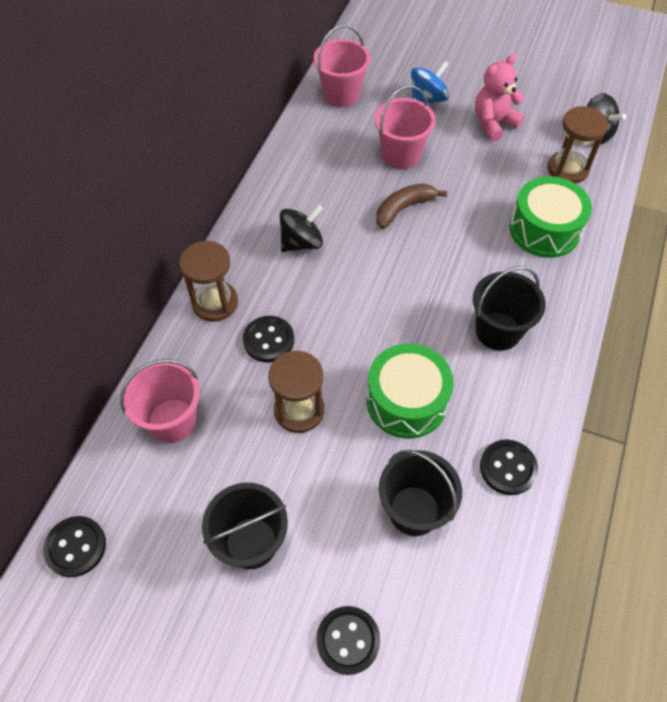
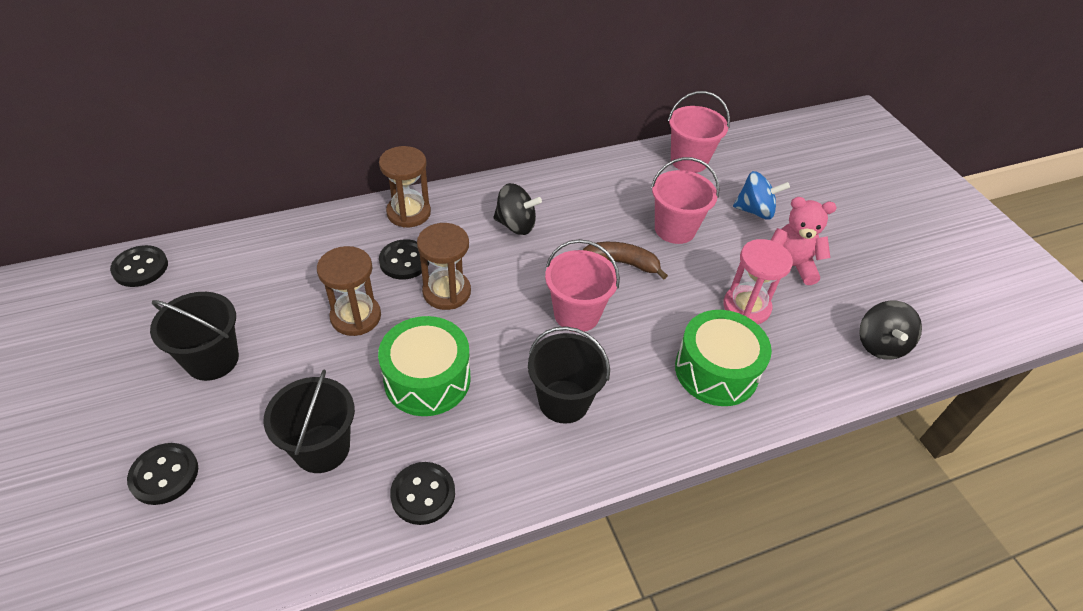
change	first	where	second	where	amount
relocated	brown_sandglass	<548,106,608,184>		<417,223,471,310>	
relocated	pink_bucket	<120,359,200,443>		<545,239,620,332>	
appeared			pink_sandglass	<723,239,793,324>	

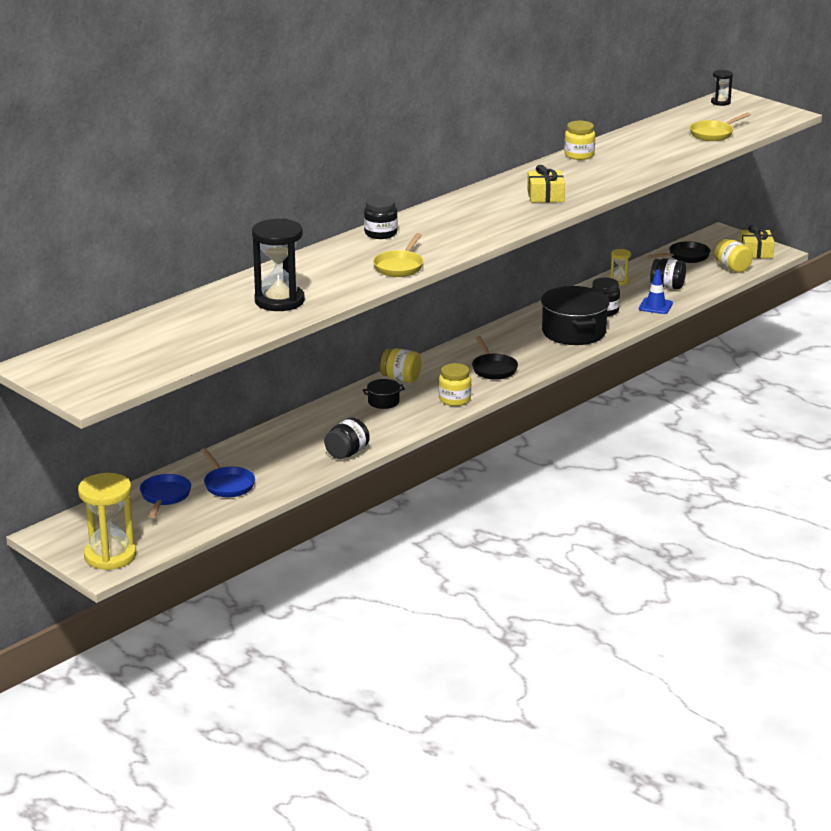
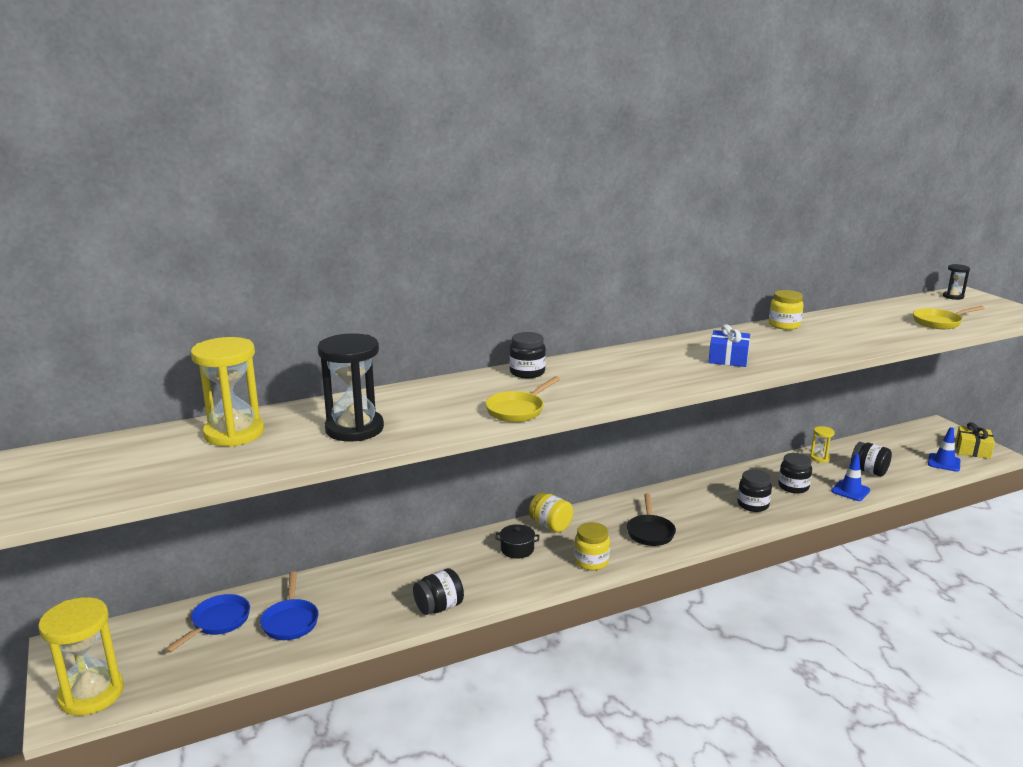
change	first	where	second	where	amount
appeared			golden_sandglass	<191,337,264,447>	
colour	golden_gift	<527,165,565,203>	blue_gift	<709,324,750,367>	
exchanged	ebony_cooking_pot	<541,286,609,345>	ebony_jar	<737,469,772,512>	
exchanged	golden_jar	<714,239,753,273>	blue_safety_cone	<928,427,960,472>	
missing	ebony_frying_pan	<647,241,710,263>			

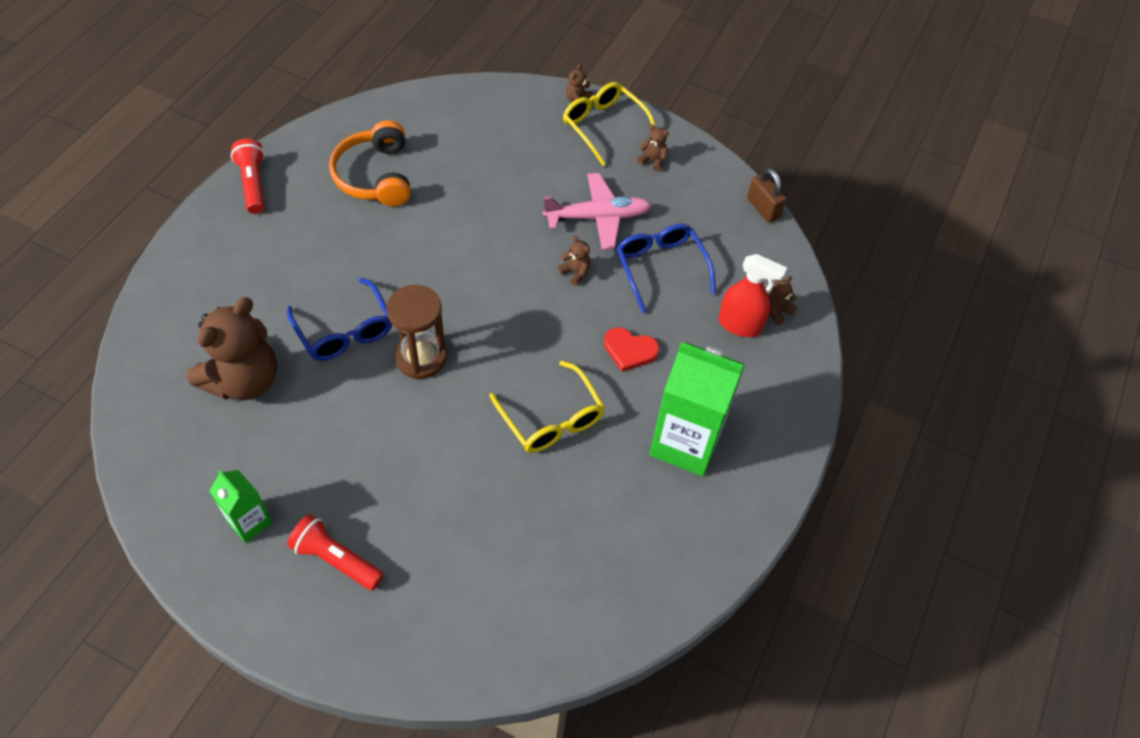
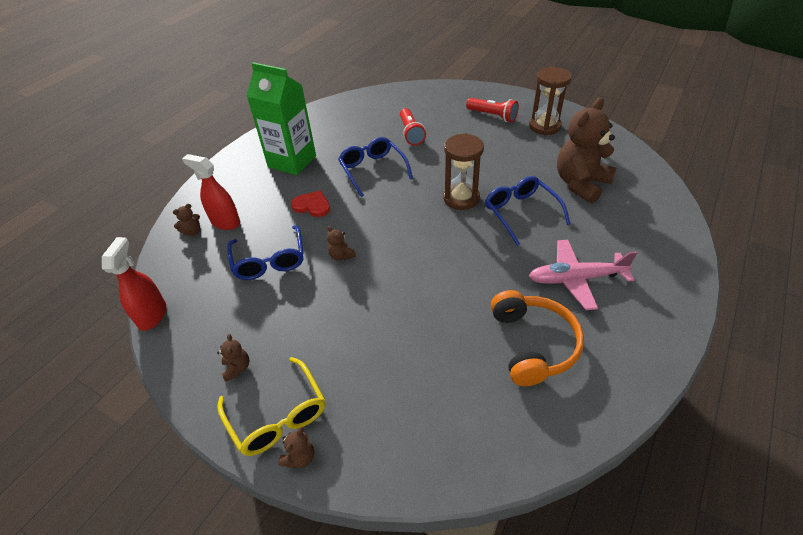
change	first	where	second	where	amount
exchanged	brown_lock	<747,168,786,223>	red_sprayer	<102,237,166,331>	
spun	brown_stuffed_bear	<637,124,669,171>		<217,334,249,382>	135 degrees counterclockwise
colour	golden_spectacles	<489,361,605,453>	blue_spectacles	<338,137,413,197>	
relocated	red_pocket_torch	<231,139,265,214>		<400,108,426,145>	
exchanged	leaf-green_carton	<209,470,273,543>	brown_sandglass	<529,67,572,135>	
relocated	pink_plane	<543,173,652,250>		<529,240,637,310>	

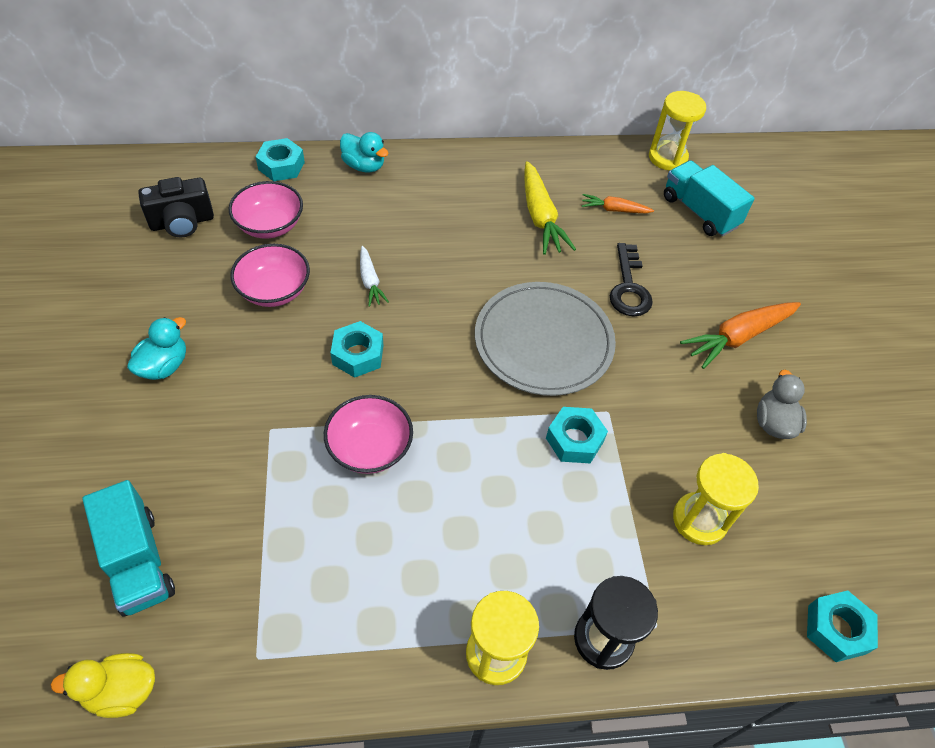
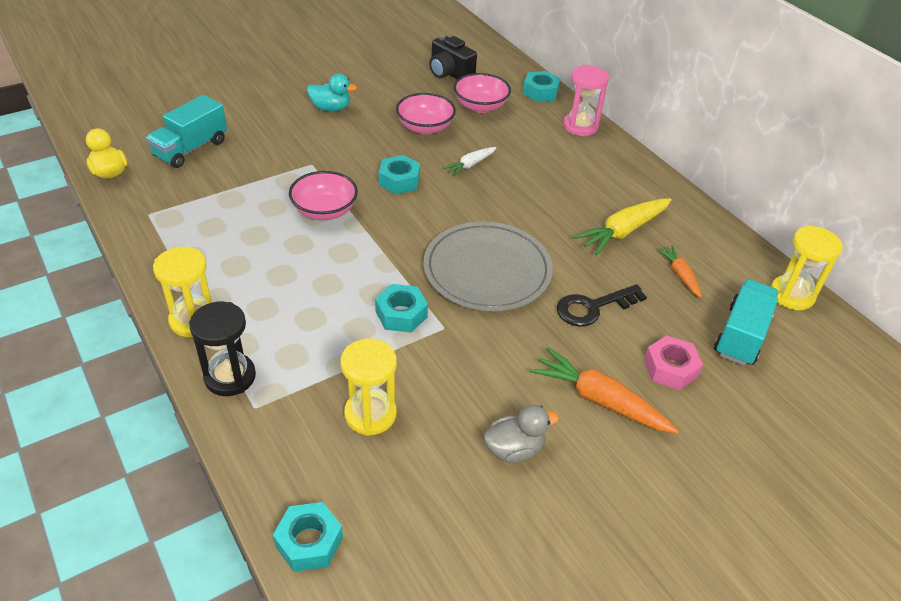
change	first	where	second	where	amount
exchanged	teal_duck	<340,132,389,173>	pink_sandglass	<563,65,609,136>	
appeared			pink_hexagon_nut	<644,335,703,390>	

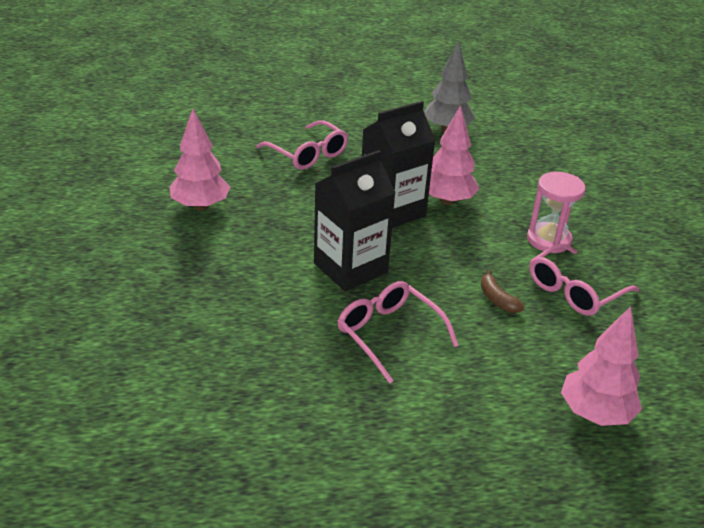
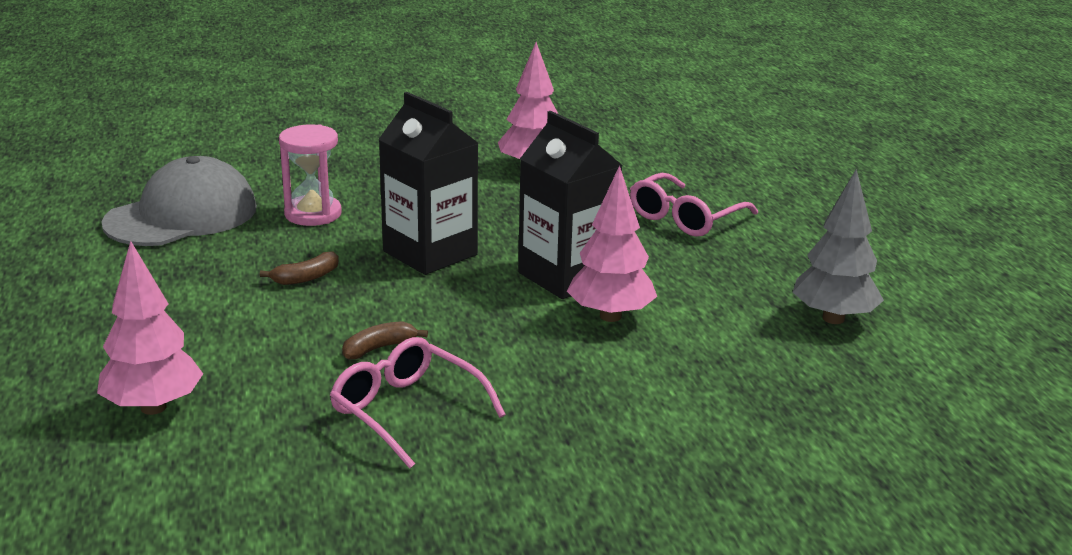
change	first	where	second	where	amount
appeared			grey_cap	<102,156,257,246>	
exchanged	pink_spectacles	<337,281,459,384>	brown_banana	<260,251,339,285>	
relocated	pink_sandglass	<527,172,586,253>		<279,124,342,226>	

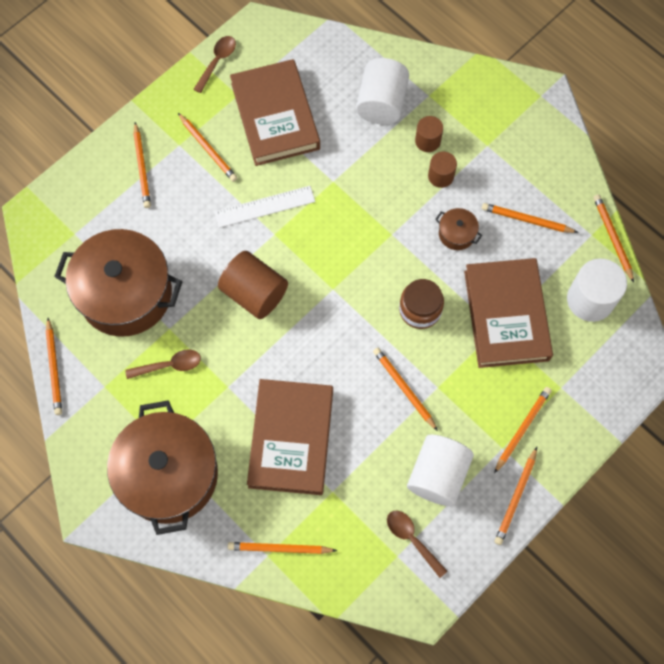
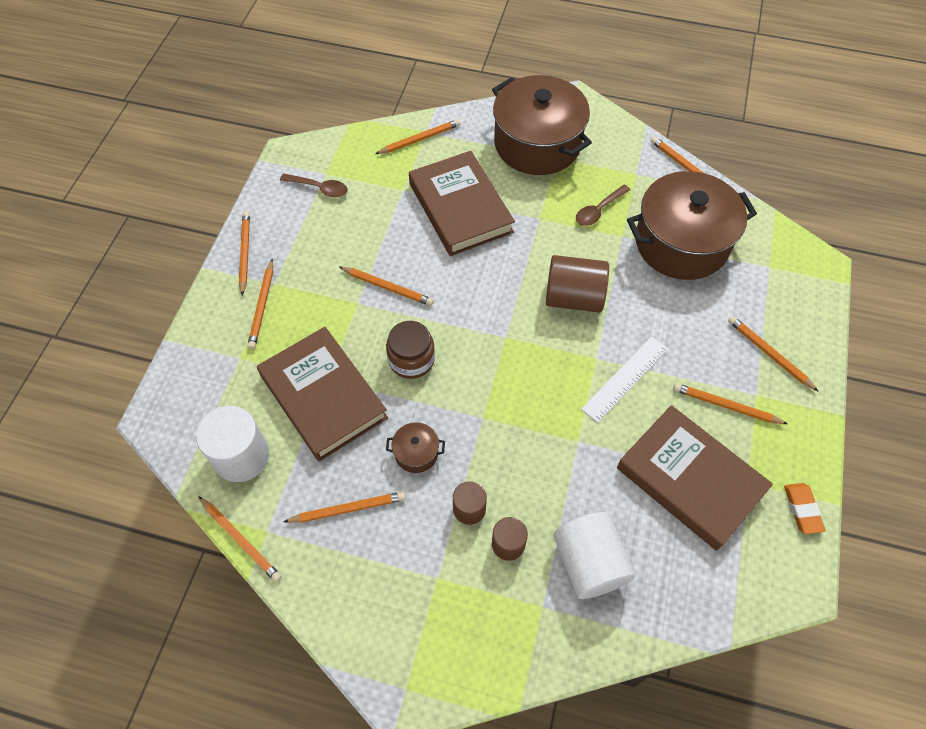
change	first	where	second	where	amount
exchanged	brown_teaspoon	<194,36,236,93>	bright_orange_pencil_eraser	<784,483,825,534>	
missing	snow-white_cylinder	<407,435,474,506>			

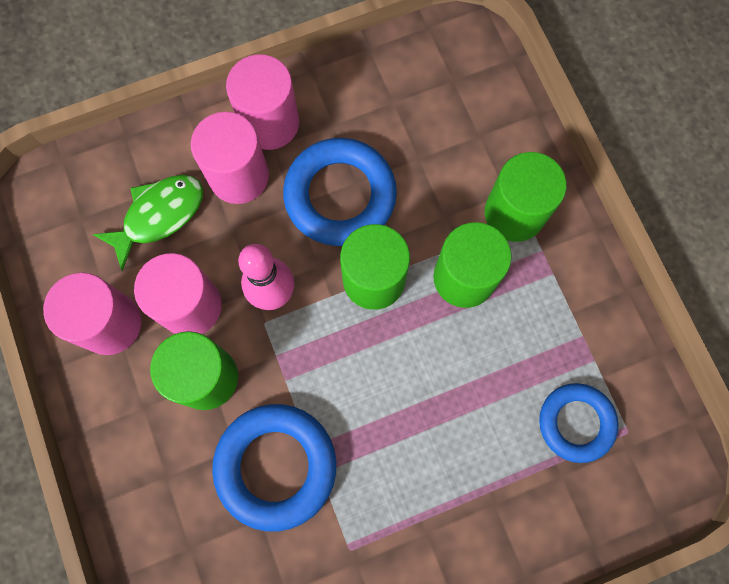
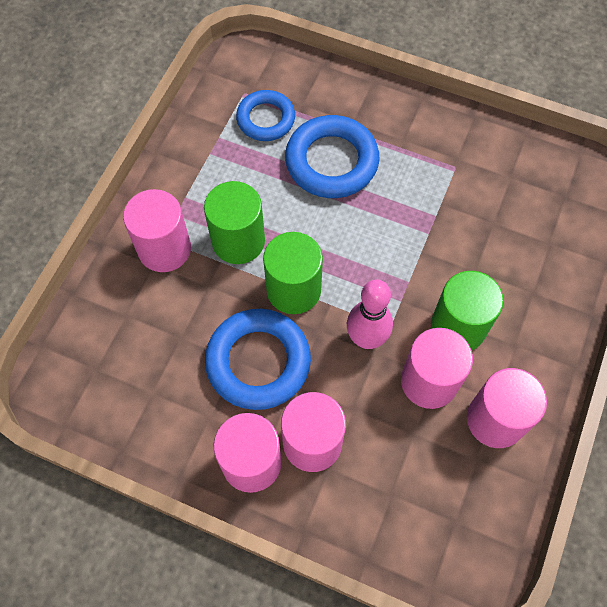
change	first	where	second	where	amount
colour	leaf-green_cylinder	<485,152,567,242>	pink_cylinder	<123,189,191,272>	
relocated	blue_ring	<212,404,336,532>		<285,115,380,198>	
missing	leaf-green_fish	<93,175,203,271>			

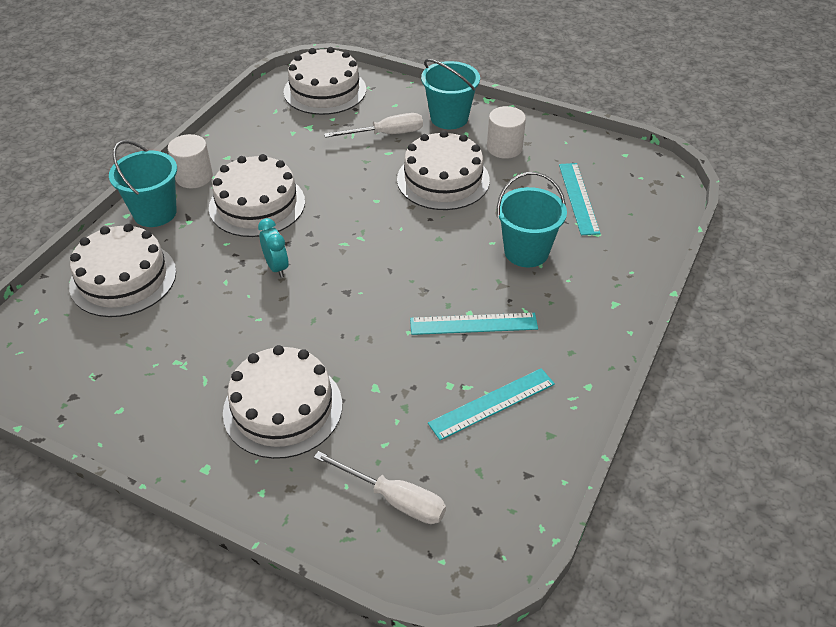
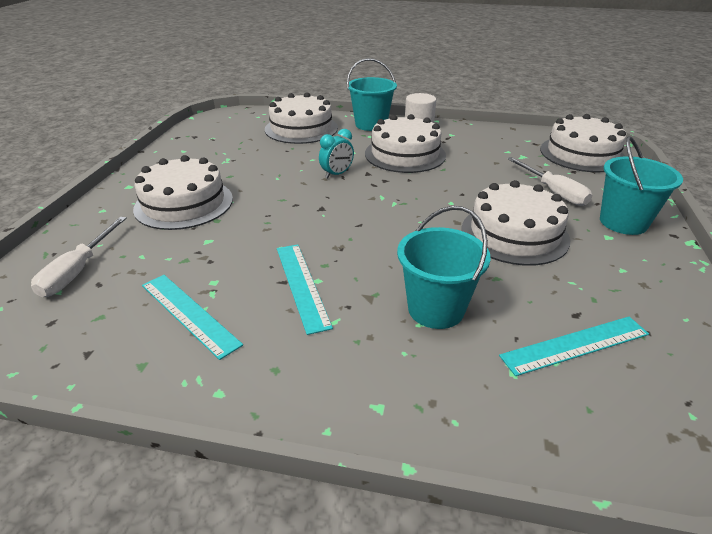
change	first	where	second	where	amount
missing	snow-white_cylinder	<487,106,526,159>			

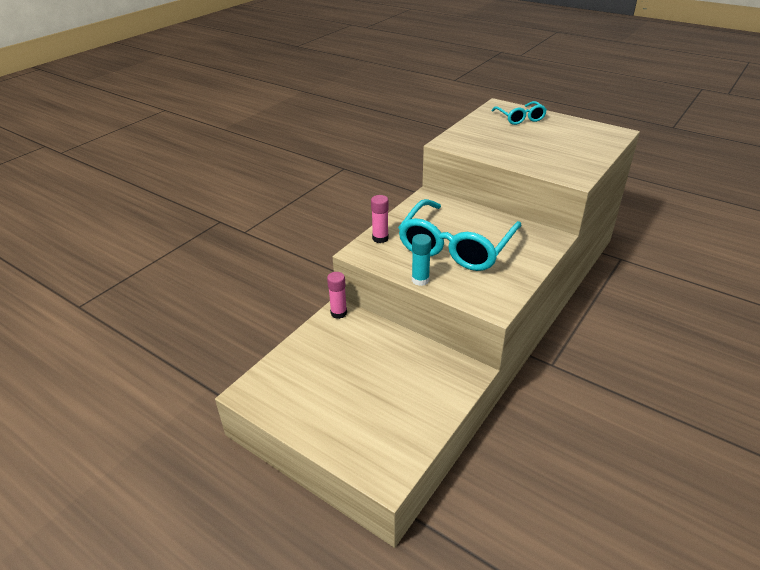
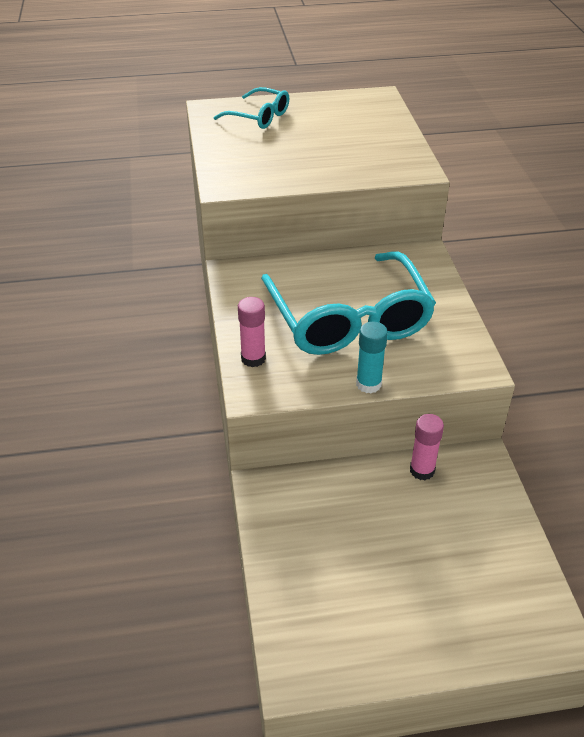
change	first	where	second	where	amount
relocated	pink_stick_of_glue	<327,272,347,319>		<410,414,444,480>	

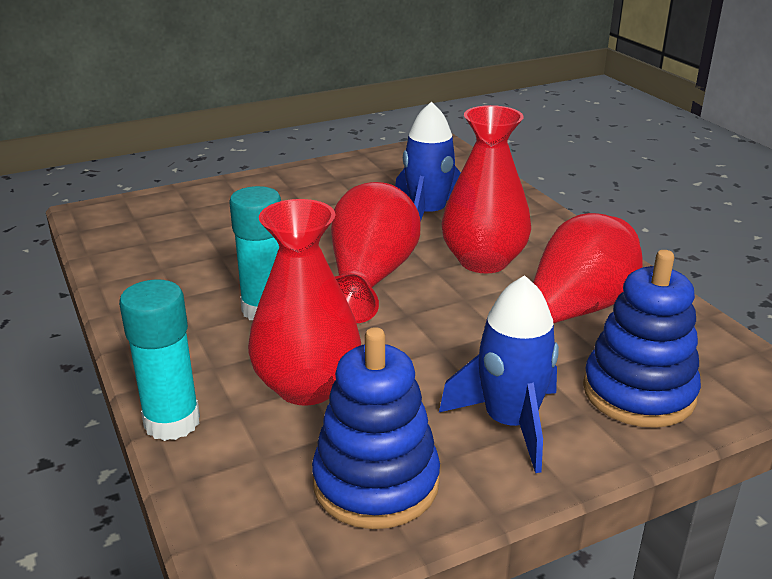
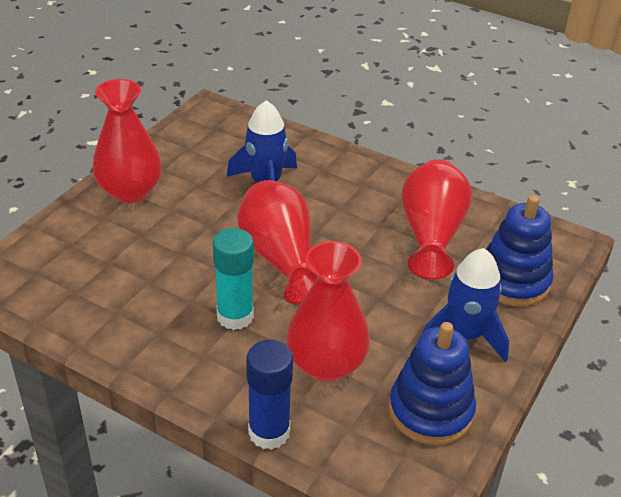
change	first	where	second	where	amount
relocated	red_flower_vase	<441,105,531,273>		<92,79,162,203>	
colour	teal_stick_of_glue	<119,279,200,441>	blue_stick_of_glue	<246,340,293,450>	

